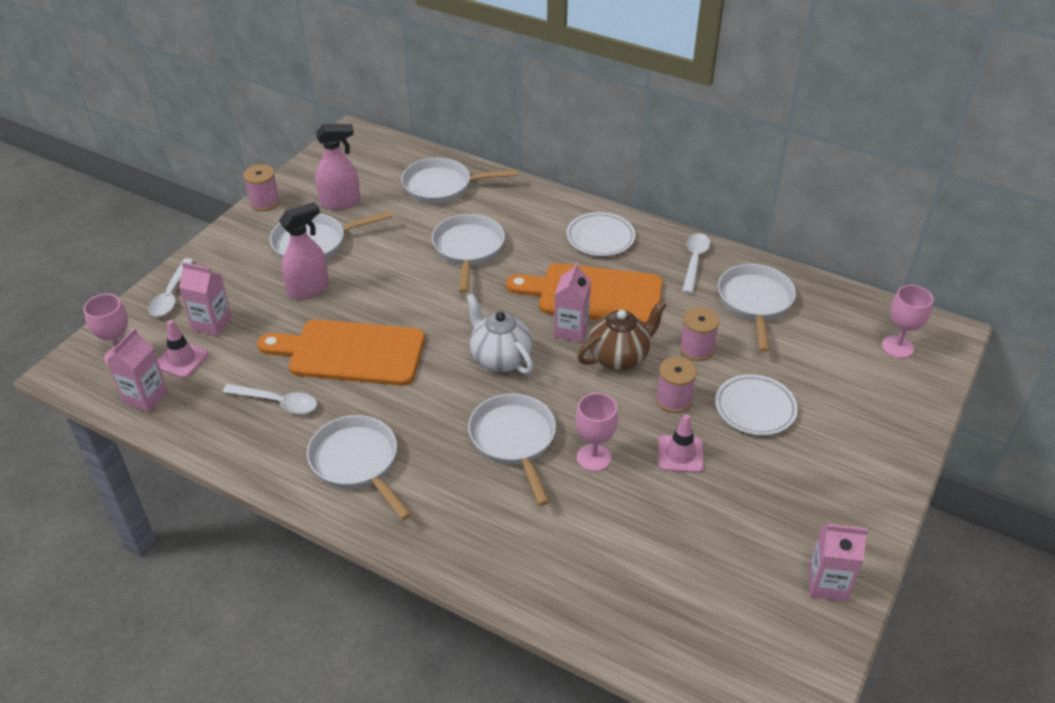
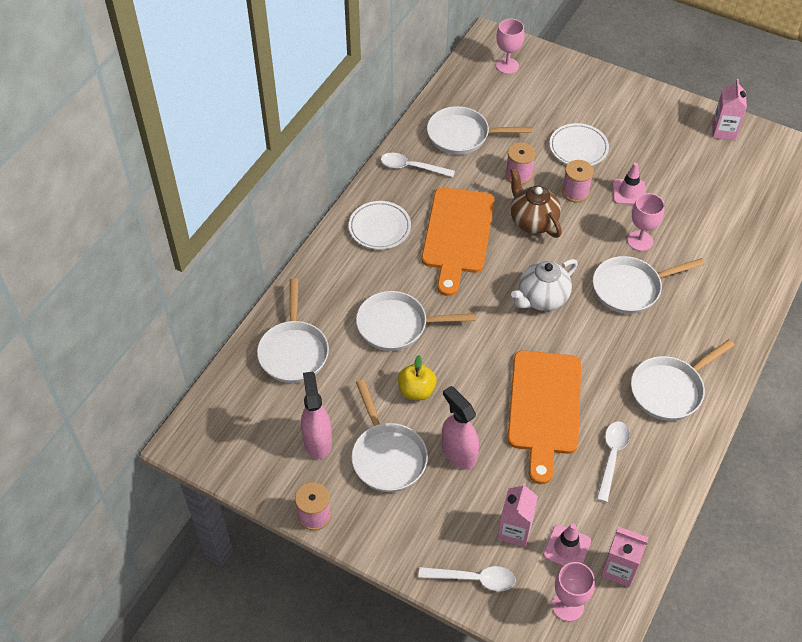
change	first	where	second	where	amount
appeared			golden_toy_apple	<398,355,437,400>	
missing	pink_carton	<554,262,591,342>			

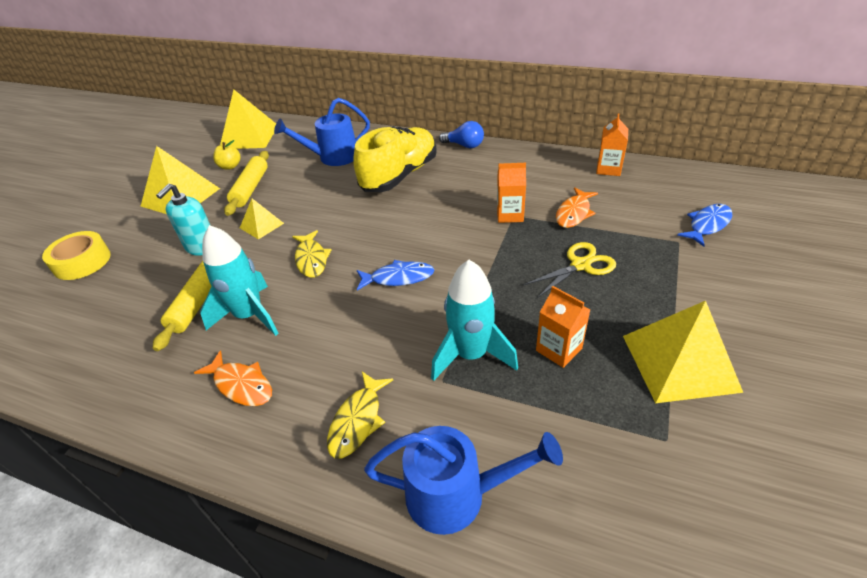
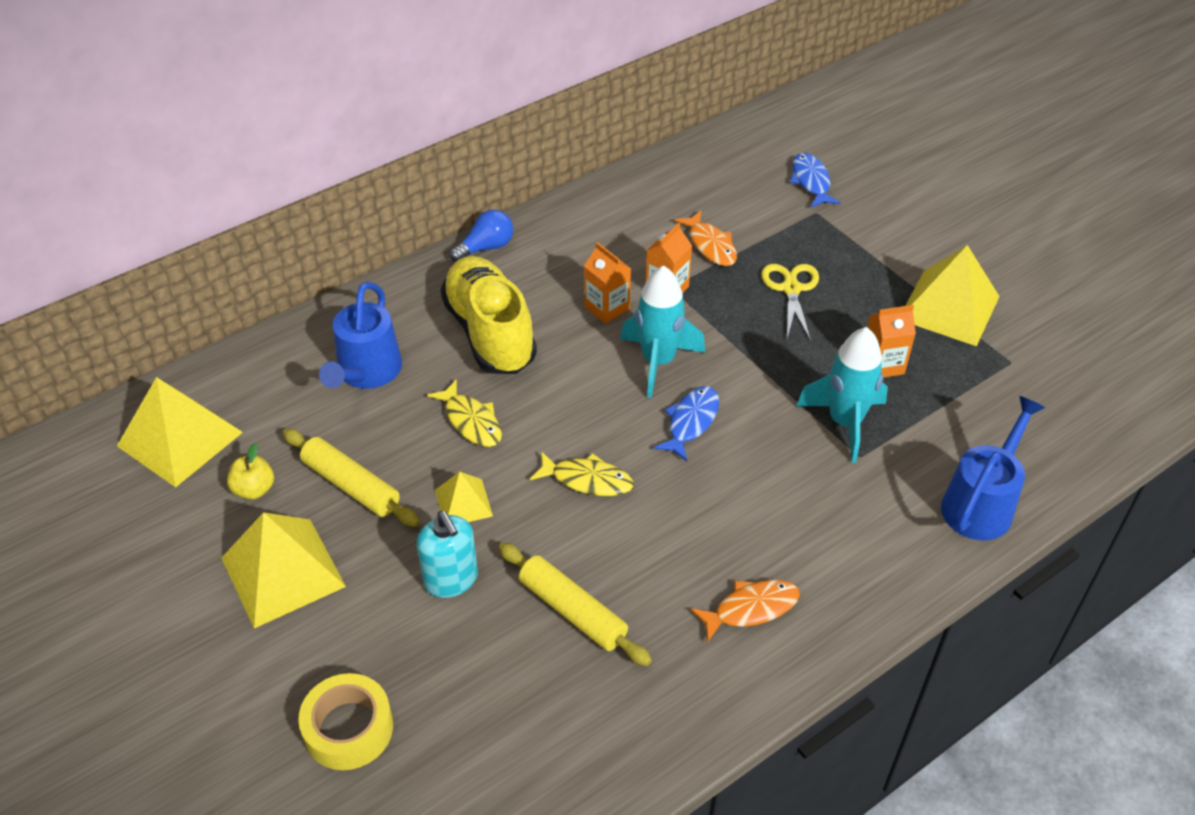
change	first	where	second	where	amount
relocated	golden_fish	<327,372,393,458>		<427,379,502,447>	
relocated	bright_orange_carton	<596,114,628,176>		<584,242,631,324>	
relocated	teal_toy_rocket	<200,225,279,336>		<620,265,705,398>	

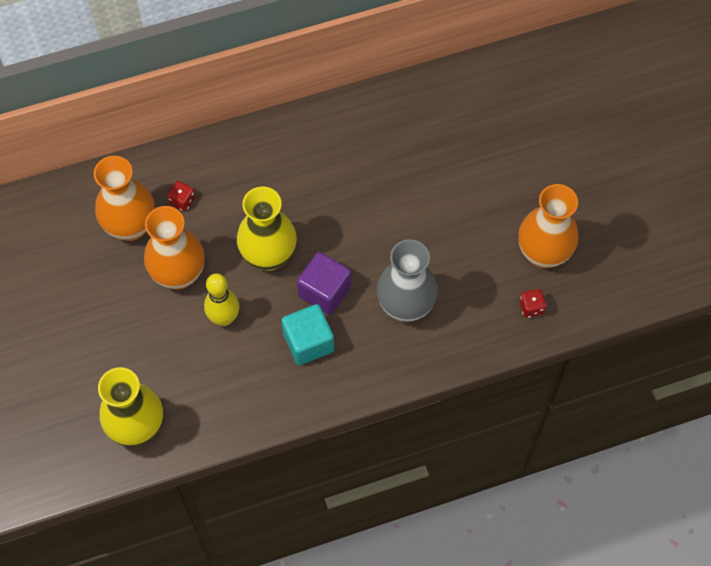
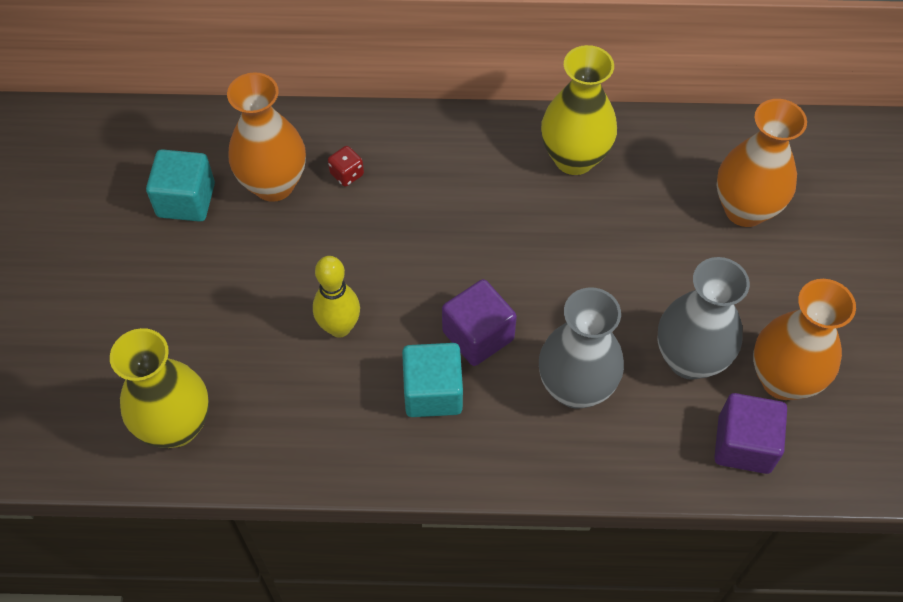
change	first	where	second	where	amount
appeared			teal_cube	<146,149,215,222>	
relocated	golden_flower_vase	<237,187,297,271>		<541,45,617,175>	
appeared			grey_flower_vase	<657,257,750,380>	
exchanged	red_game_die	<519,289,546,318>	purple_cube	<714,393,787,474>	
relocated	bright_orange_flower_vase	<144,206,205,289>		<717,99,807,227>	

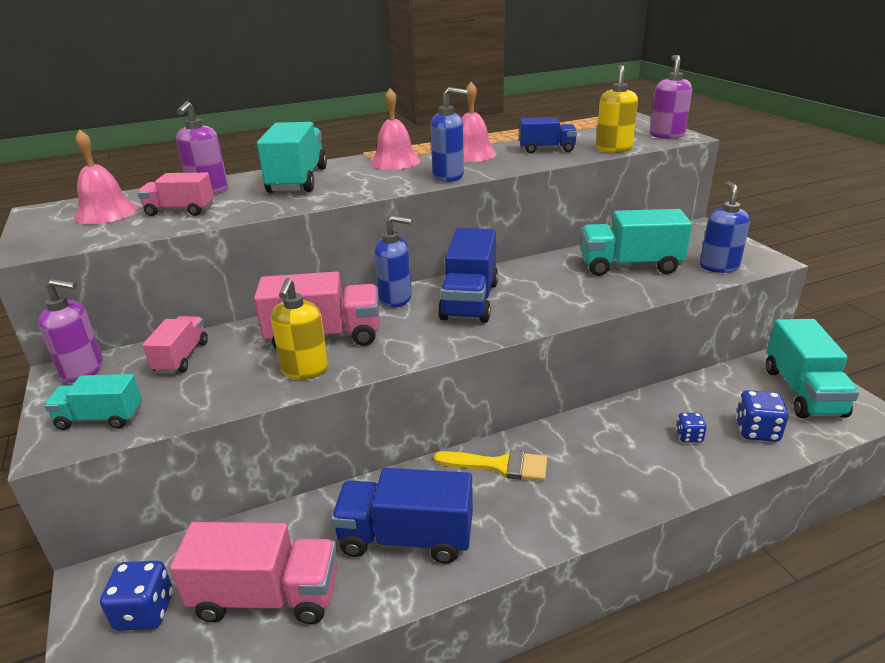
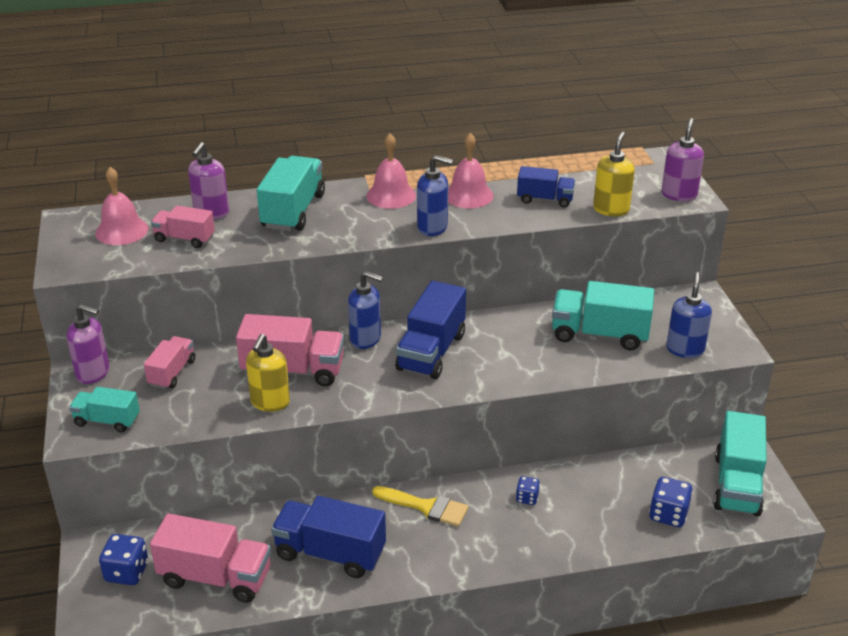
change	first	where	second	where	amount
relocated	blue_game_die	<676,413,707,443>		<516,476,540,505>	

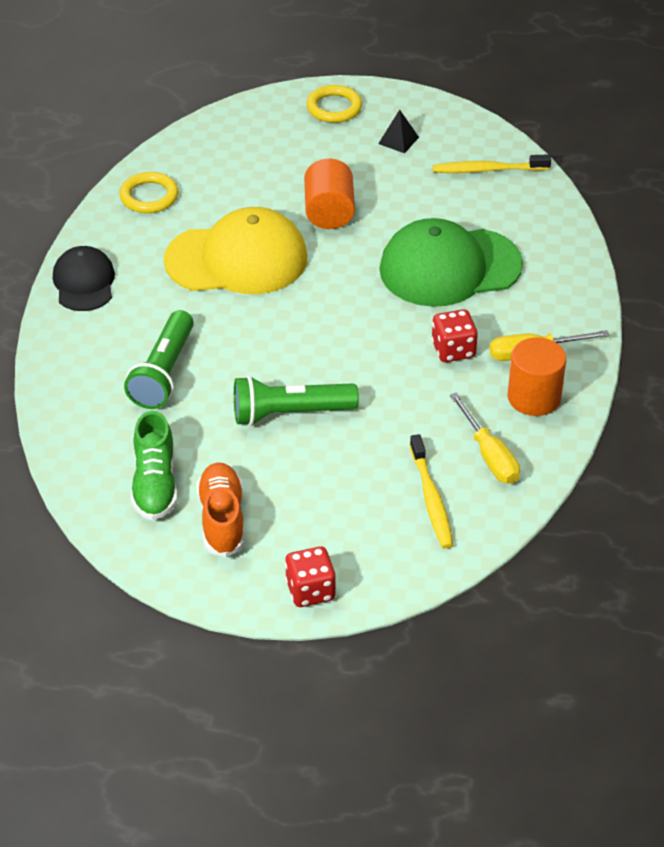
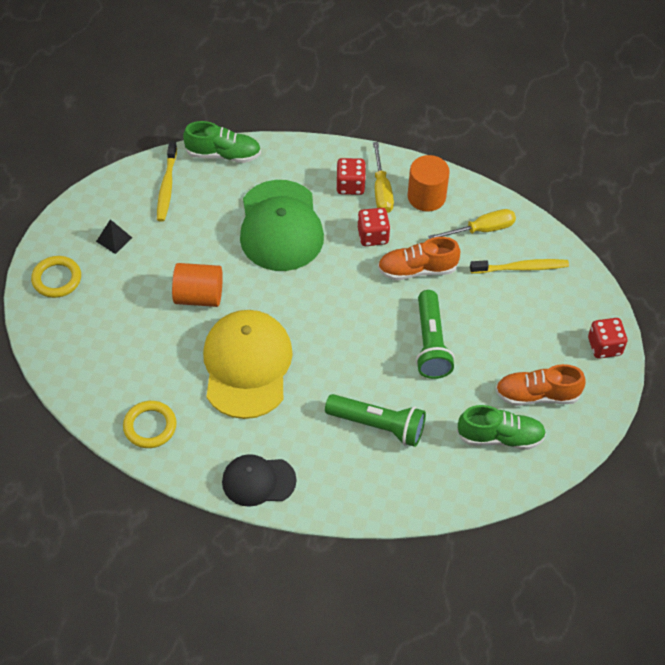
change	first	where	second	where	amount
appeared			leaf-green_shoe	<183,121,261,163>	
appeared			red_game_die	<336,158,366,195>	
appeared			bright_orange_shoe	<378,237,460,280>	

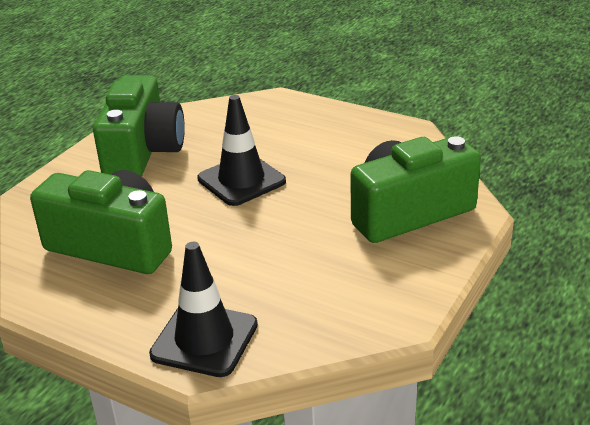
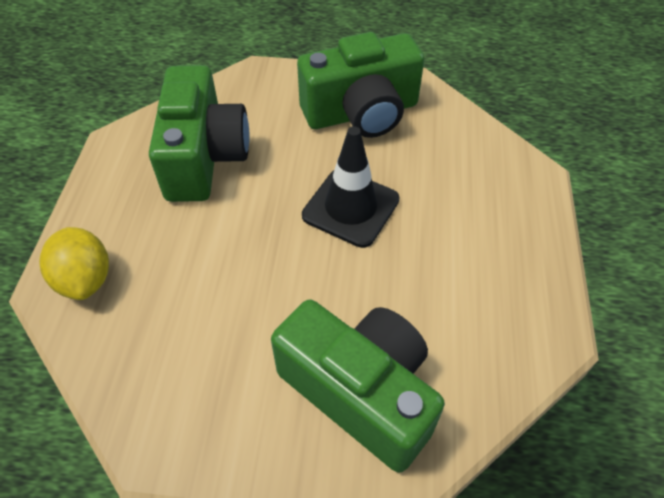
change	first	where	second	where	amount
exchanged	ebony_safety_cone	<149,242,258,377>	golden_citrus_fruit	<39,227,109,300>	

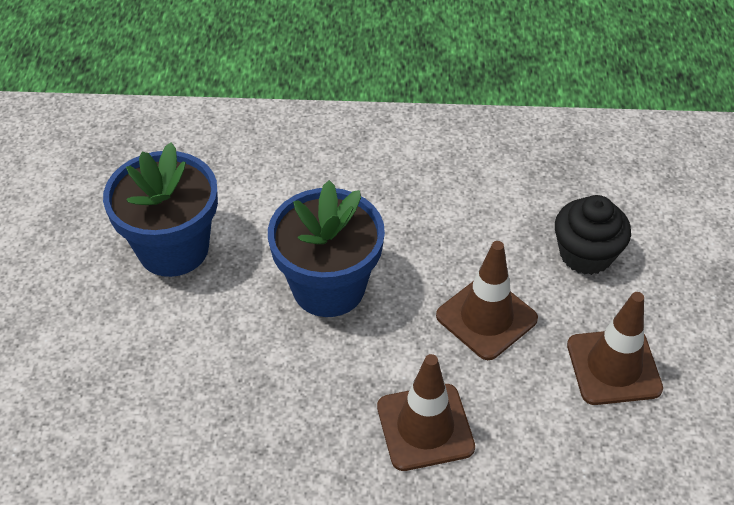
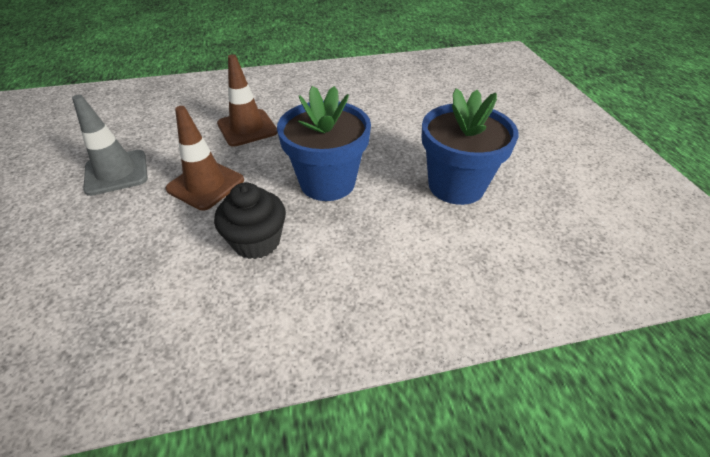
change	first	where	second	where	amount
colour	brown_safety_cone	<567,292,663,405>	grey_safety_cone	<72,95,148,196>	
relocated	ebony_muffin	<555,195,631,275>		<214,182,286,259>	

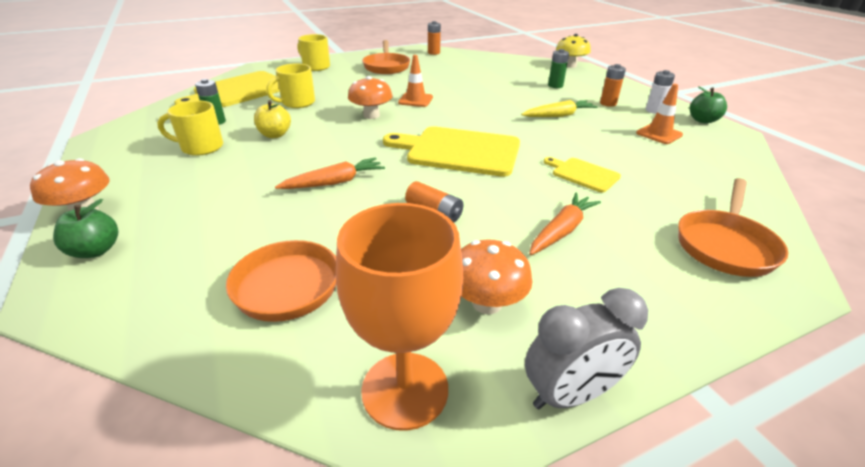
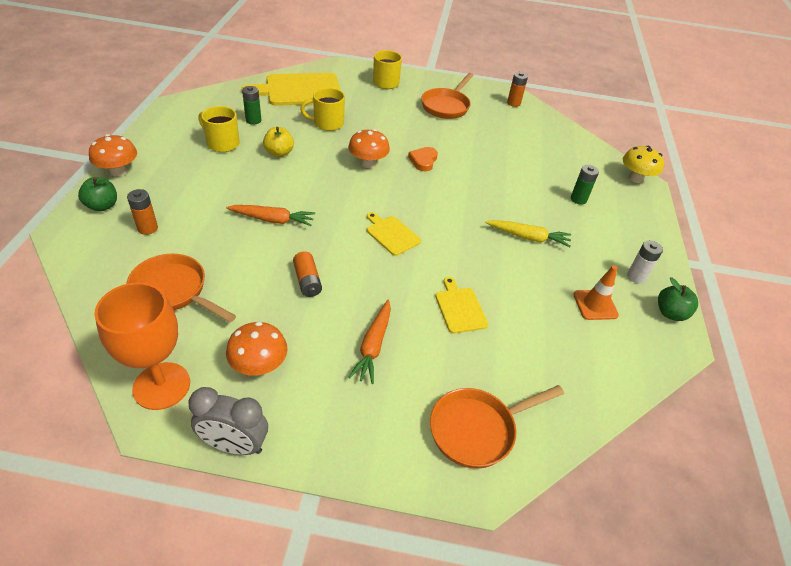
change	first	where	second	where	amount
relocated	bright_orange_battery	<600,64,626,107>		<127,189,158,235>	
spun	bright_orange_root_vegetable	<529,193,601,255>		<348,300,391,384>	120 degrees clockwise
size	golden_cutting_board	<383,126,520,177>		<367,212,421,256>	x0.51
exchanged	bright_orange_safety_cone	<398,55,433,107>	bright_orange_heart	<408,147,438,171>	

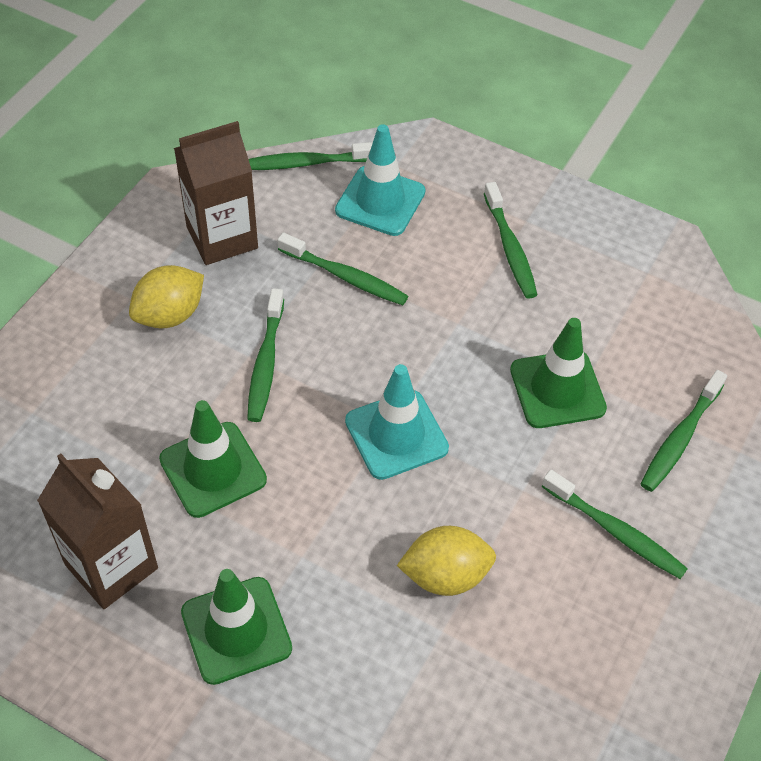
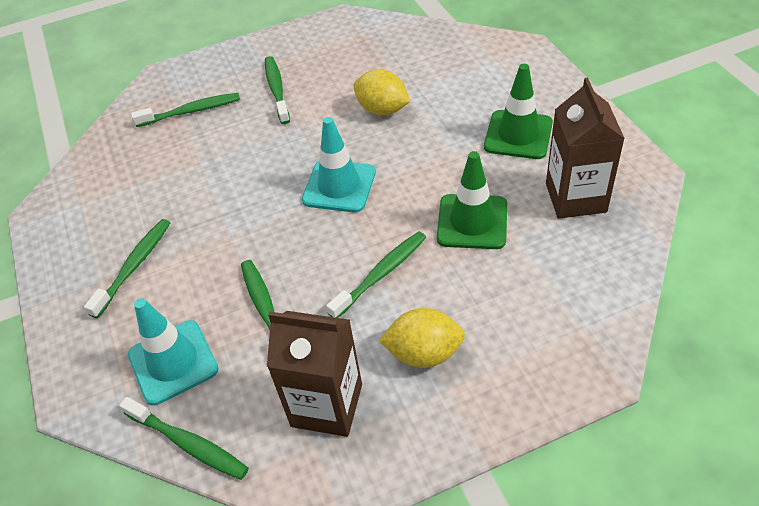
change	first	where	second	where	amount
missing	leaf-green_safety_cone	<510,318,607,428>			

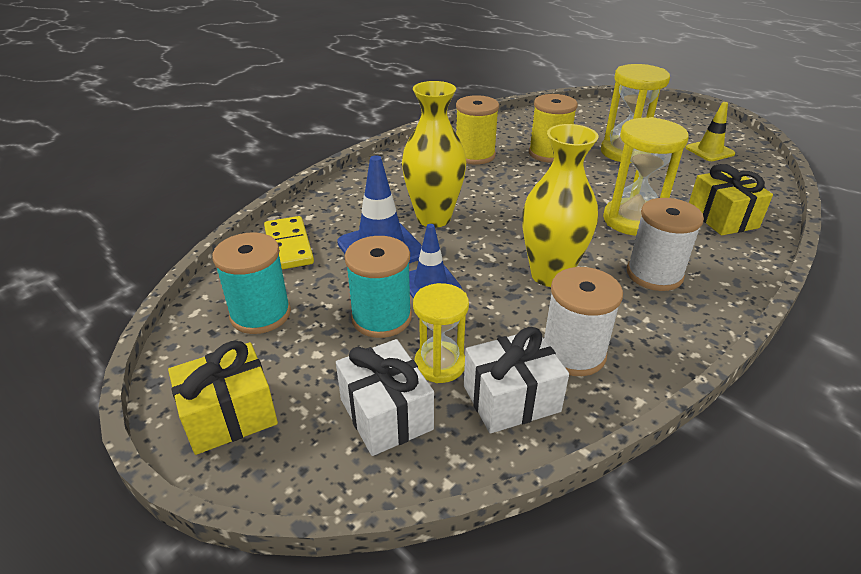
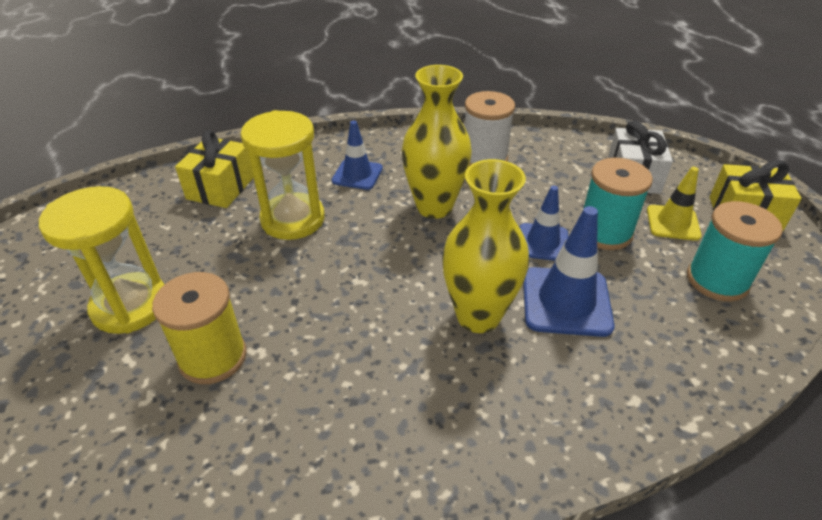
change	first	where	second	where	amount
exchanged	snow-white_reel_of_thread	<627,198,704,291>	blue_safety_cone	<332,121,383,190>	
relocated	golden_safety_cone	<686,102,735,161>		<647,167,702,241>	
missing	golden_domino_piece	<264,216,314,270>			
missing	golden_sandglass	<413,283,469,383>			
missing	golden_reel_of_thread	<456,95,499,165>			
missing	snow-white_gift	<464,327,569,434>			

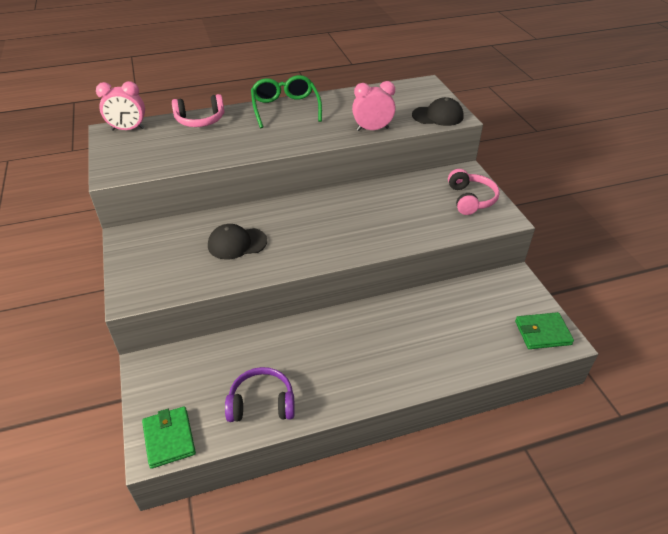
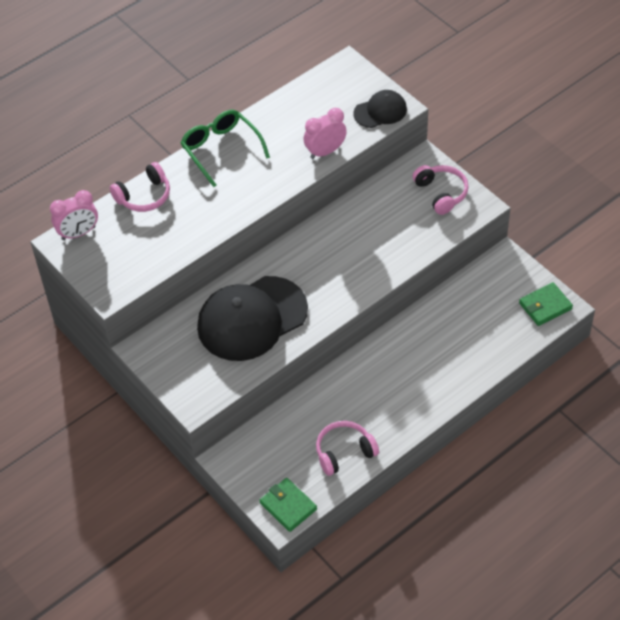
change	first	where	second	where	amount
size	ebony_cap	<208,224,267,260>		<197,276,308,361>	x1.98
colour	purple_headset	<225,367,295,422>	pink_headset	<316,421,379,476>	

